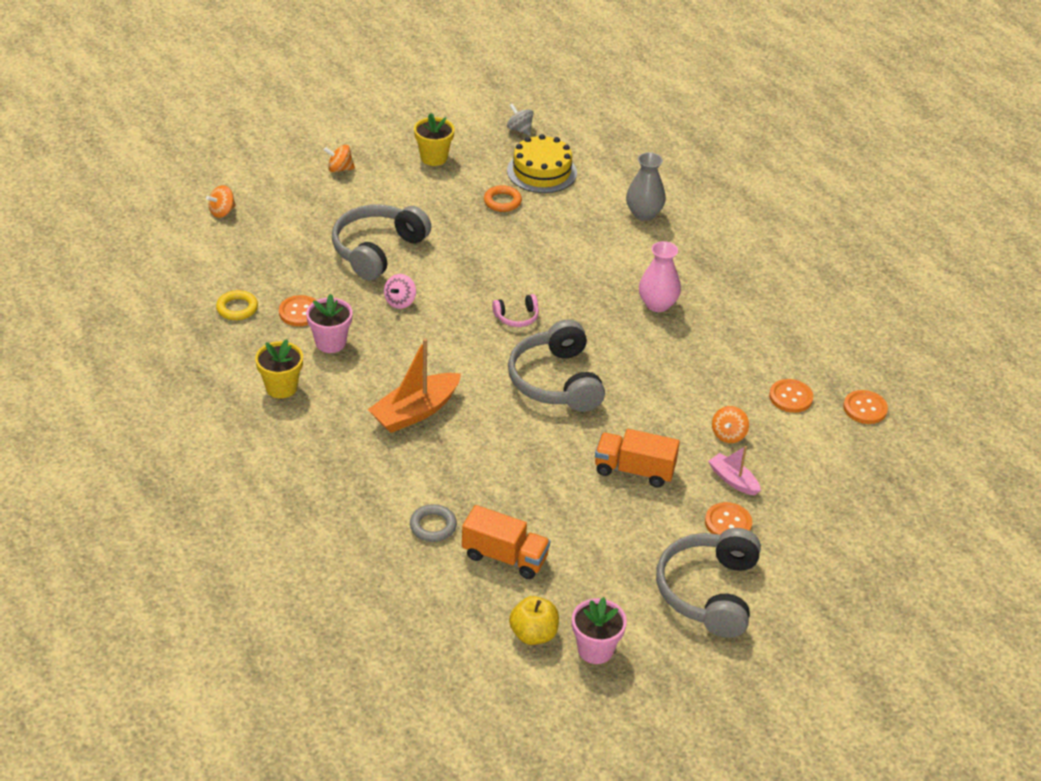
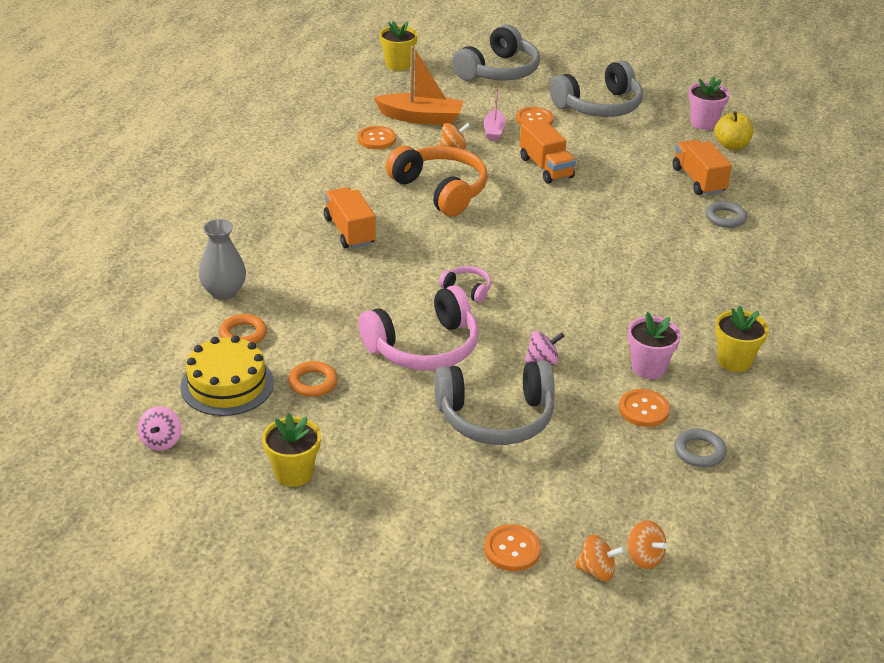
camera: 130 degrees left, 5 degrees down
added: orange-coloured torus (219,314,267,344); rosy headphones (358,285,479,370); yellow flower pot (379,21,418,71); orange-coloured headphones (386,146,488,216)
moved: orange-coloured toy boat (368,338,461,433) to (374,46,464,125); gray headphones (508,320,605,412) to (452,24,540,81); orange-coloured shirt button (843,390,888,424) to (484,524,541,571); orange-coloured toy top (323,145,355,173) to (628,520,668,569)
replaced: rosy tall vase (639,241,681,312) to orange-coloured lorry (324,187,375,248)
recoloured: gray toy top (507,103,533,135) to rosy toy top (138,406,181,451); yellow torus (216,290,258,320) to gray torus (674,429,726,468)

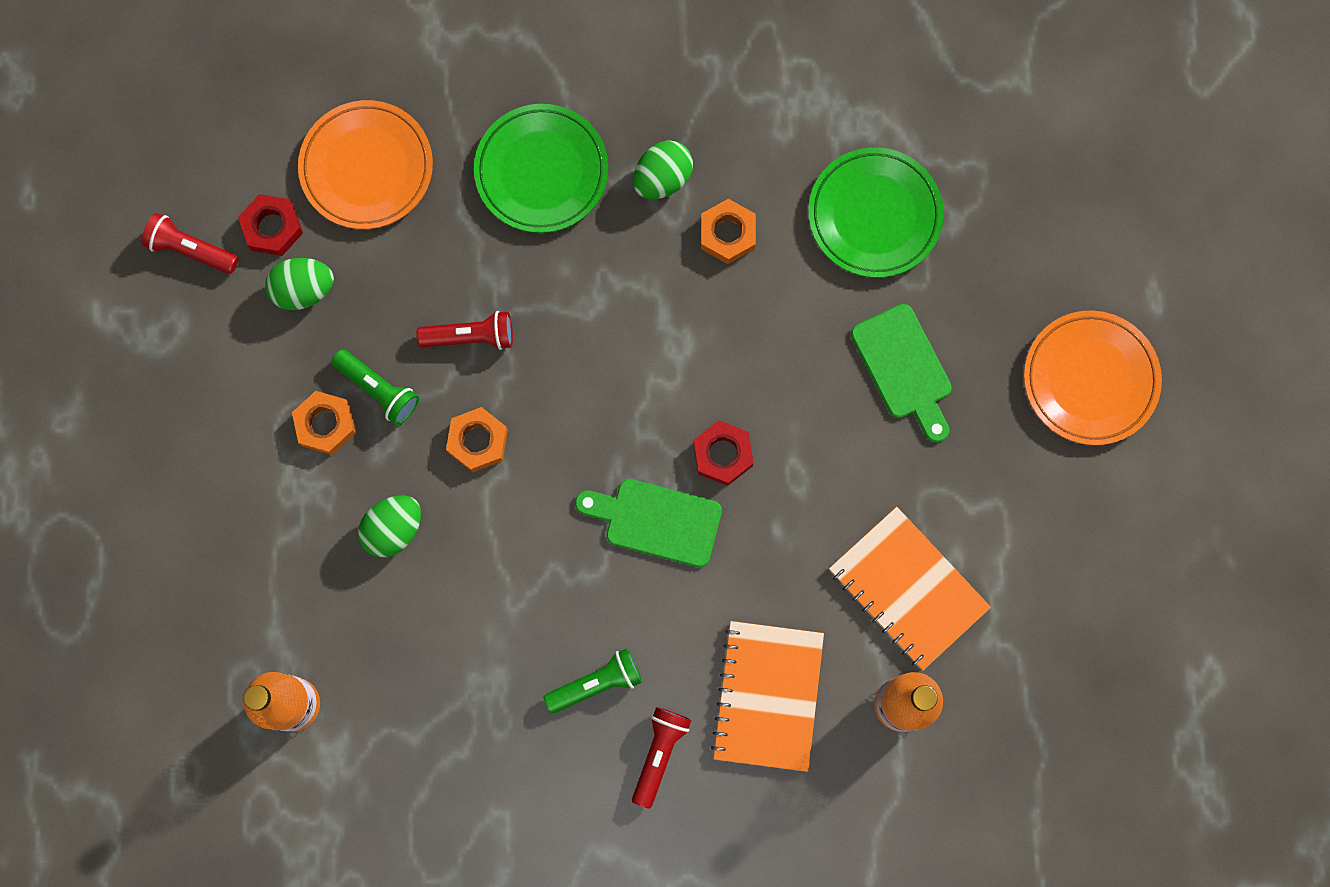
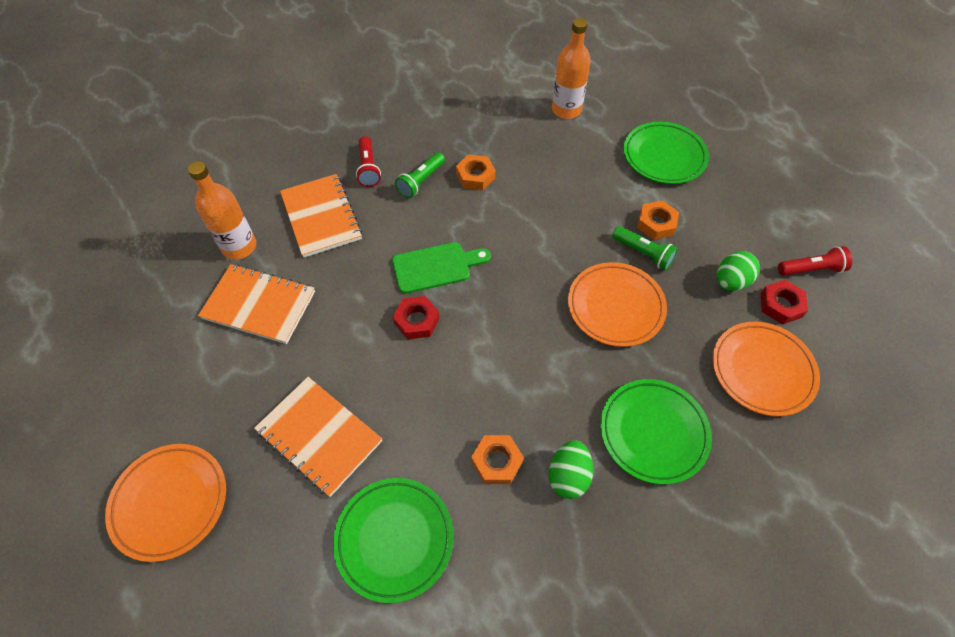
camera: 150 degrees right, 20 degrees down
removed: emerald toy egg (358,495,421,557)
added: emerald dinner plate (624,122,709,184)
moved: orange-coloured nut (446,407,508,472) to (456,154,496,190)
replaced: emerald cutting board (851,304,952,443) to orange-coloured notebook (254,377,382,497); crimson pocket torch (416,311,513,350) to orange-coloured dinner plate (568,262,667,347)
turned: emerald pocket torch (331,349,419,425) = (612,226,678,270) 150 degrees counterclockwise

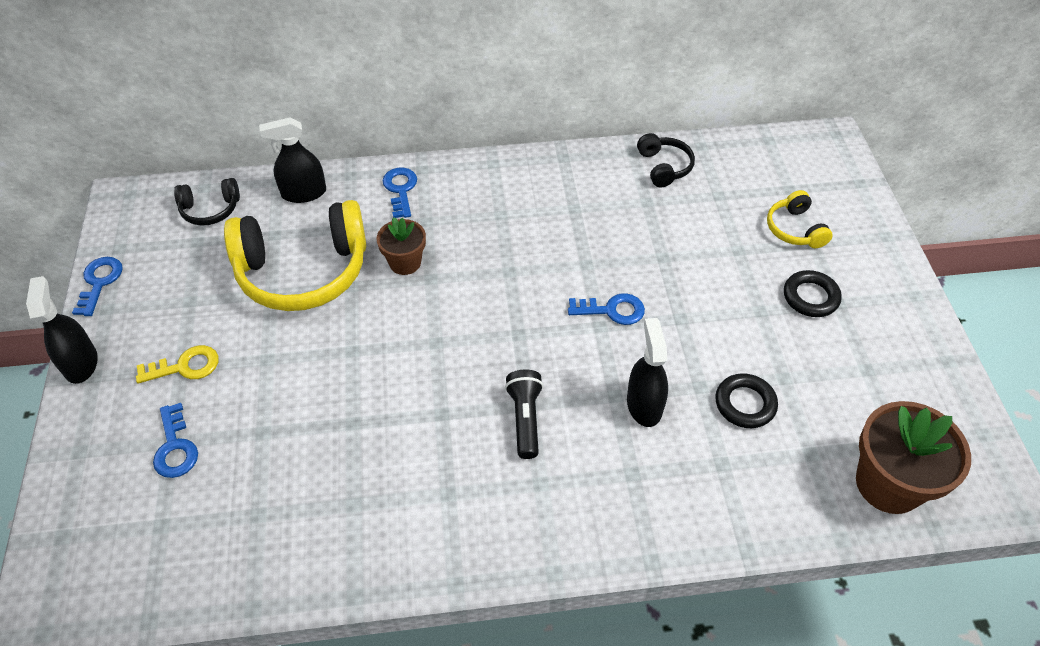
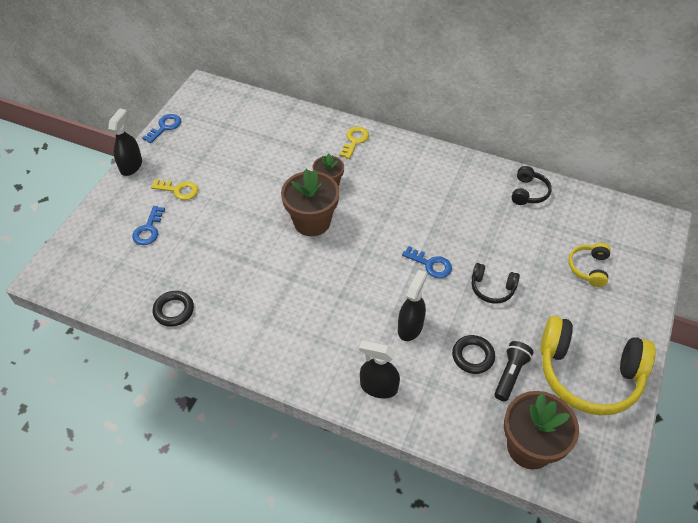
camera: 30 degrees right, 0 degrees up
added: brown flower pot (281,169,339,236)
moved: ebony torus (784,270,842,317) to (153,291,194,327); ebony spray cleaner (259,117,326,203) to (359,340,400,398); ebony headphones (174,178,240,226) to (472,263,520,304); ebony pocket torch (505,370,543,459) to (494,341,533,401); yellow headphones (224,200,366,311) to (540,316,656,416)
recoloured: blue latchkey (382,167,417,218) to yellow latchkey (339,127,369,159)

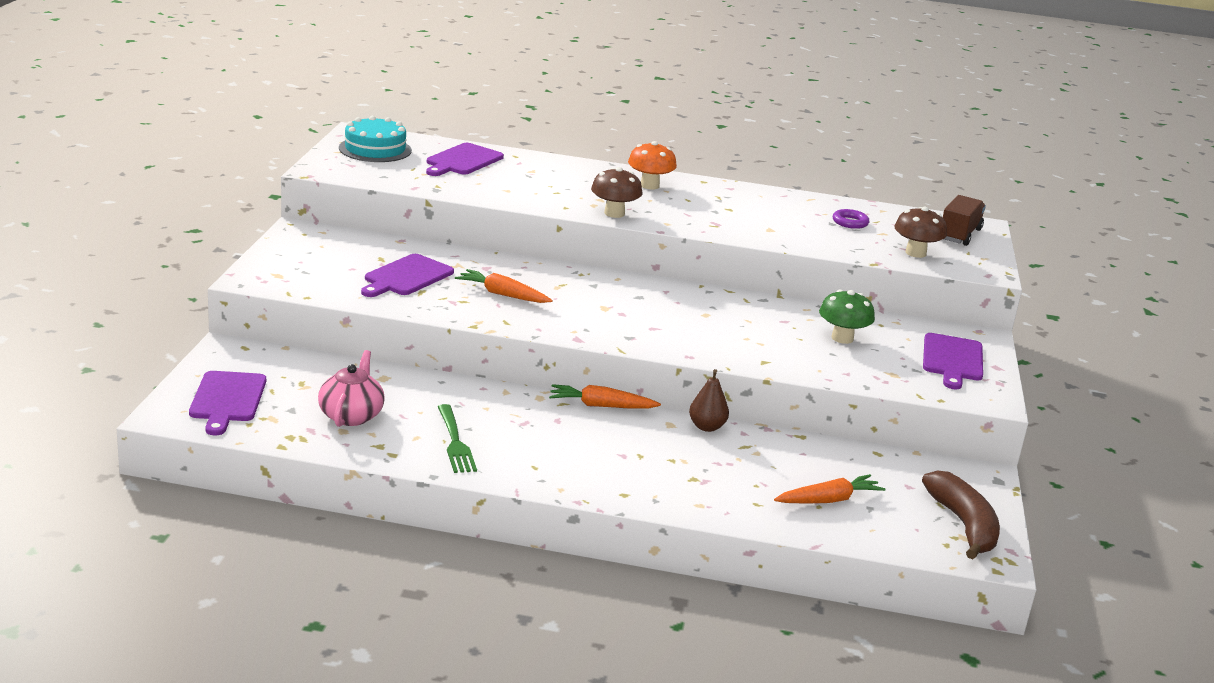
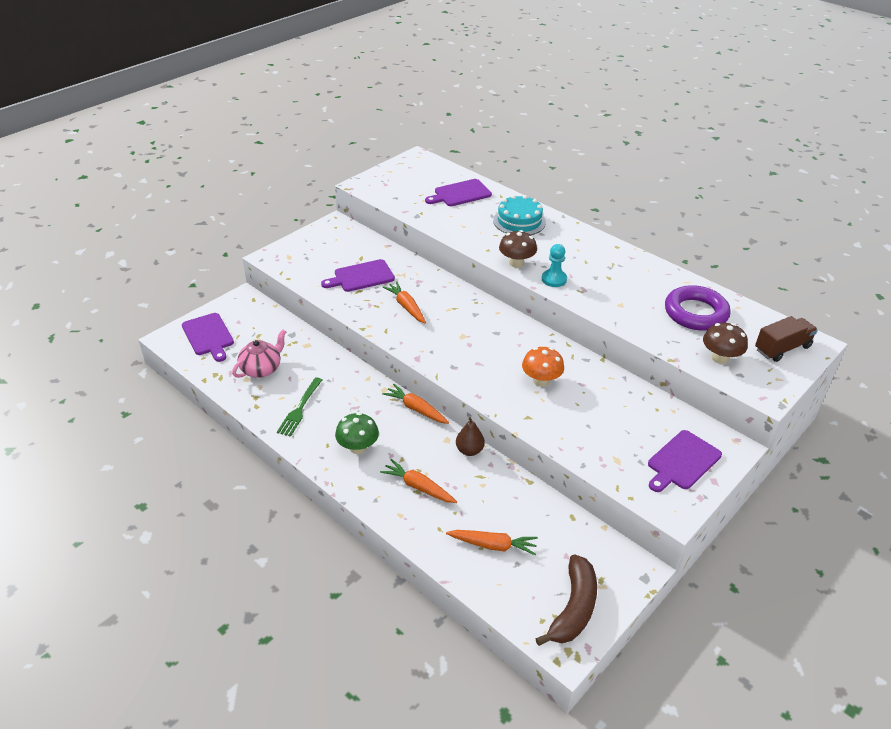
camera: 35 degrees right, 15 degrees up
added: orange-coloured toy carrot (380,459,457,503); teal chess pawn (542,244,567,287)
moved: emerald mushroom (819,290,875,344) to (335,412,379,454); teal gateau (339,116,412,162) to (493,195,546,235); orange-coloured mushroom (628,141,677,189) to (522,347,564,387)
turned: royal purple cutting board (189,371,266,435) = (182,313,234,362) 60 degrees counterclockwise
resized: royal purple torus (833,209,869,229) = (665,285,731,331) x2.14

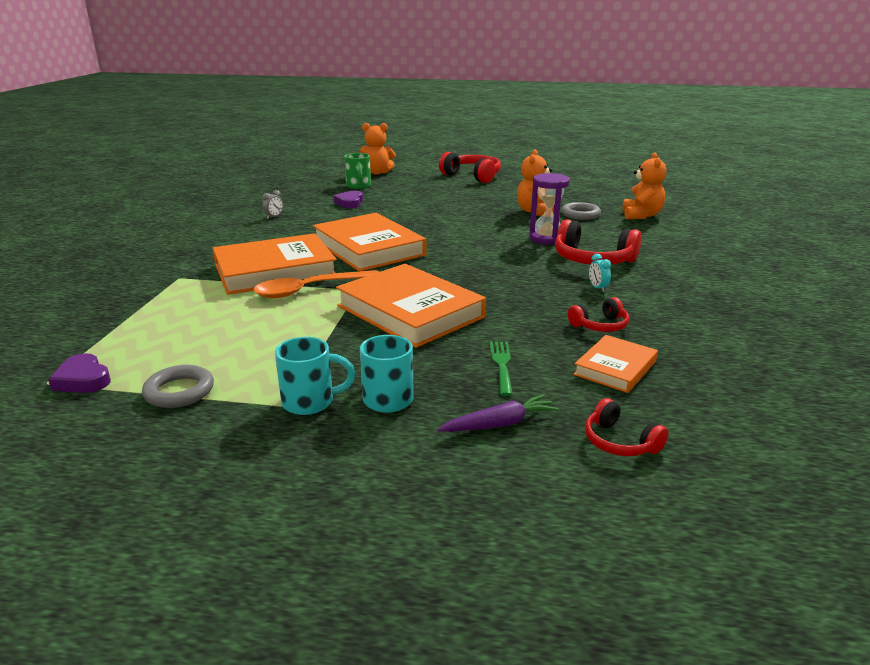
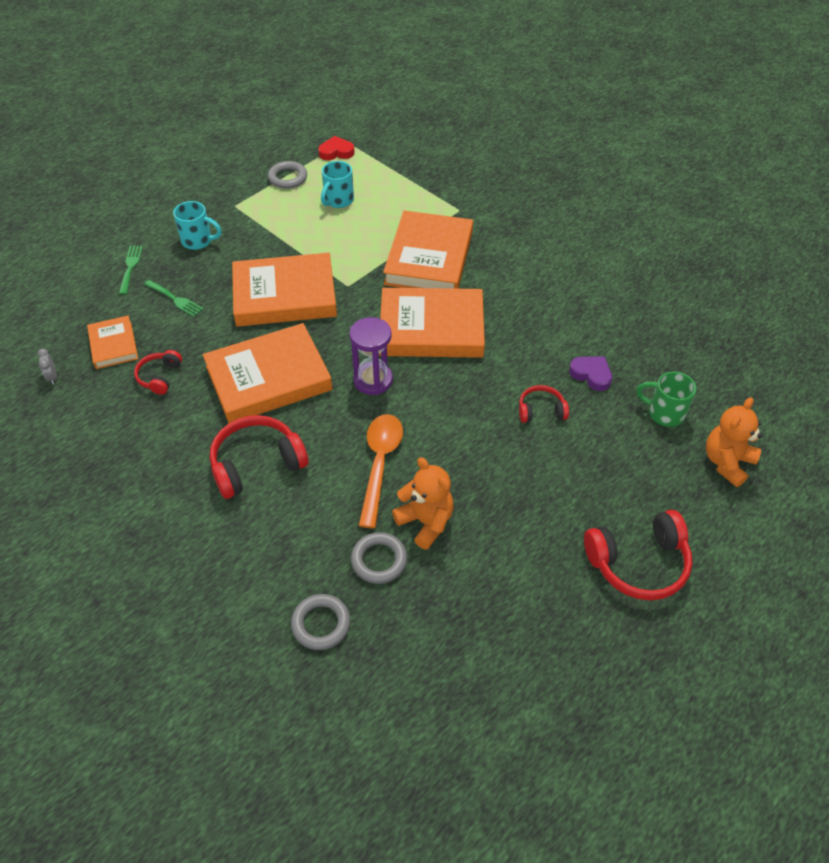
camera: 125 degrees right, 25 degrees up
removed: teal bedside clock (589,254,611,292)
added: orange-coloured hardback (203,323,332,423)
moved: gray bedside clock (262,190,283,219) to (38,348,57,384); teal tea mug (275,337,355,415) to (321,161,354,208); royal purple sandglass (529,173,570,245) to (349,317,393,395); orange-coloured spoon (253,270,379,298) to (359,414,403,528); crimson headphones (585,398,669,456) to (519,385,569,423)
replaced: royal purple toy carrot (437,394,559,432) to emerald table fork (119,246,143,294); orange-coloured teddy bear (622,153,667,219) to gray torus (291,594,350,650)
recoloured: royal purple heart (48,353,111,393) to crimson heart (318,136,355,160)

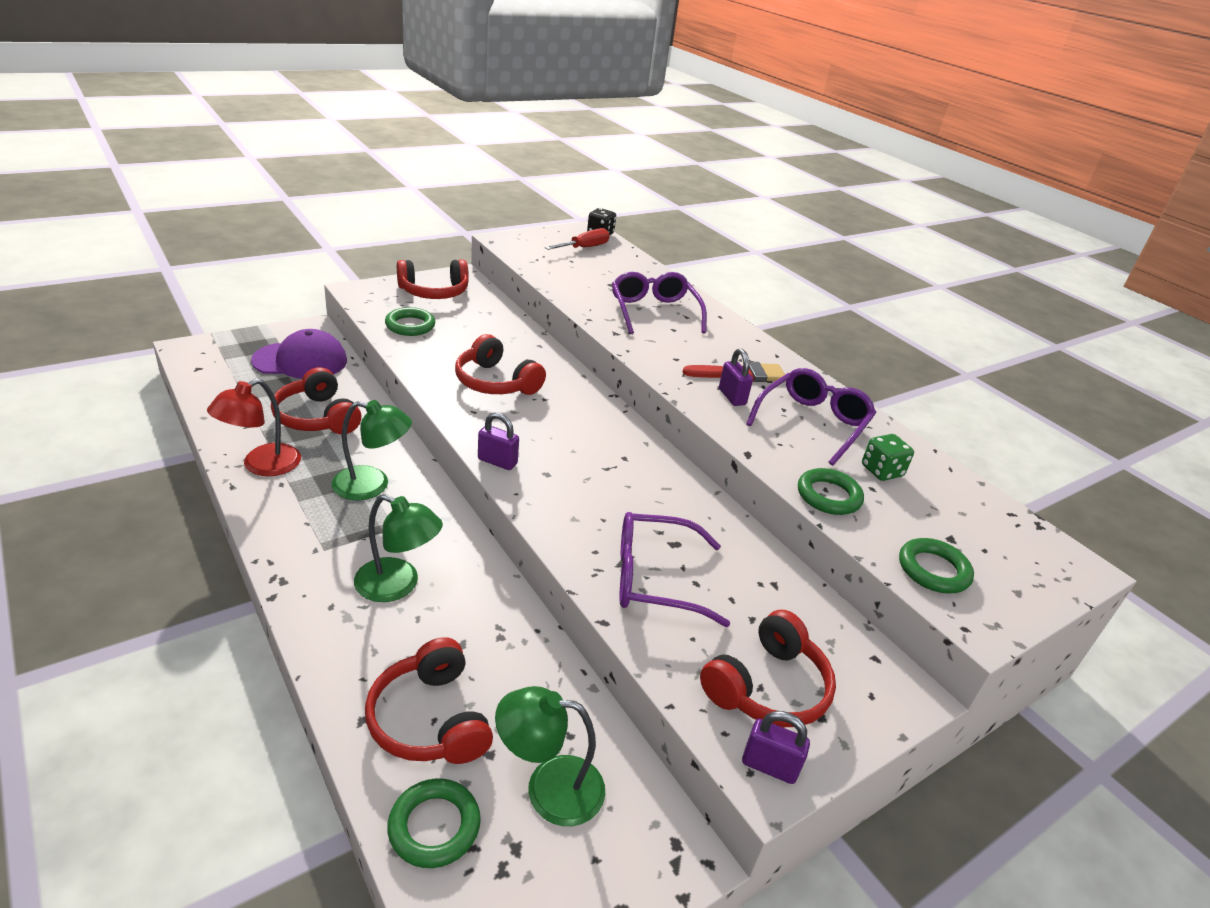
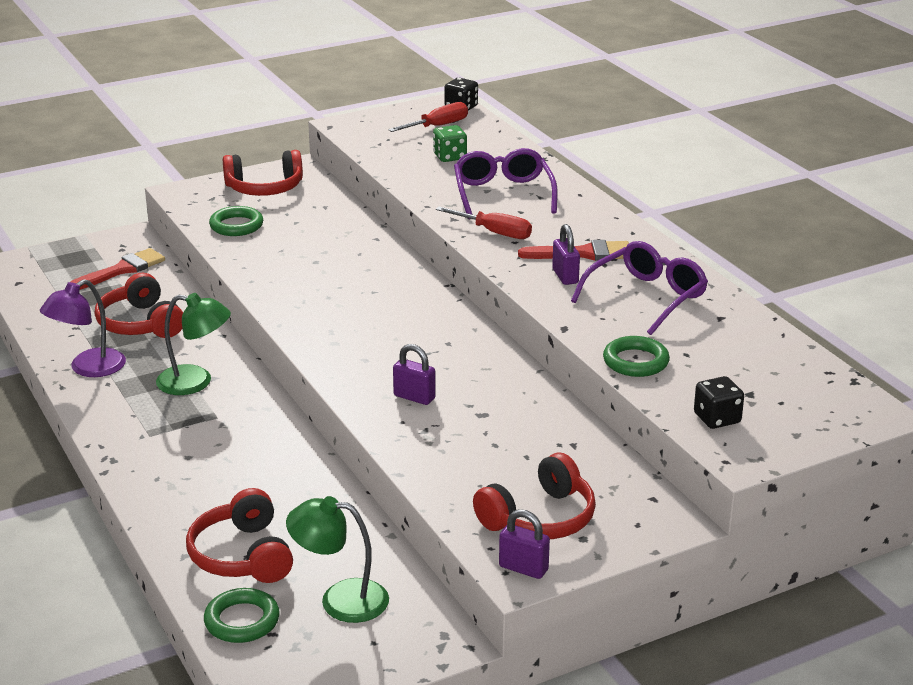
camera: 10 degrees right, 5 degrees down
removed: emerald desk lamp (354,494,443,602); crimson headphones (455,334,546,395); royal purple eyeglasses (619,512,730,627)
added: crimson screwdriver (436,207,532,239)
moved: royal purple small lock (478,412,519,470) to (393,344,436,405); emerald game die (862,434,914,481) to (433,125,467,162)
replaced: royal purple baseball cap (251,329,347,379) to crimson paintbrush (70,248,165,290); emerald torus (899,538,974,593) to ebony game die (694,376,744,429)
recoloured: crimson desk lamp (207,379,301,476) to royal purple desk lamp (40,279,126,377)

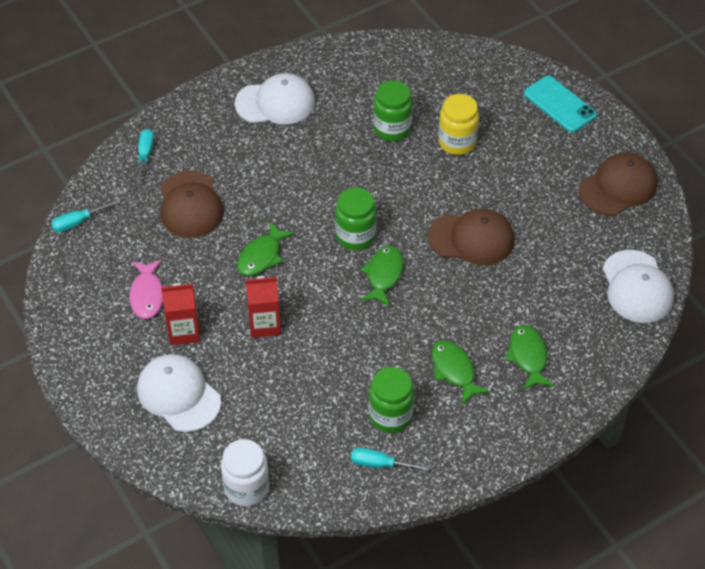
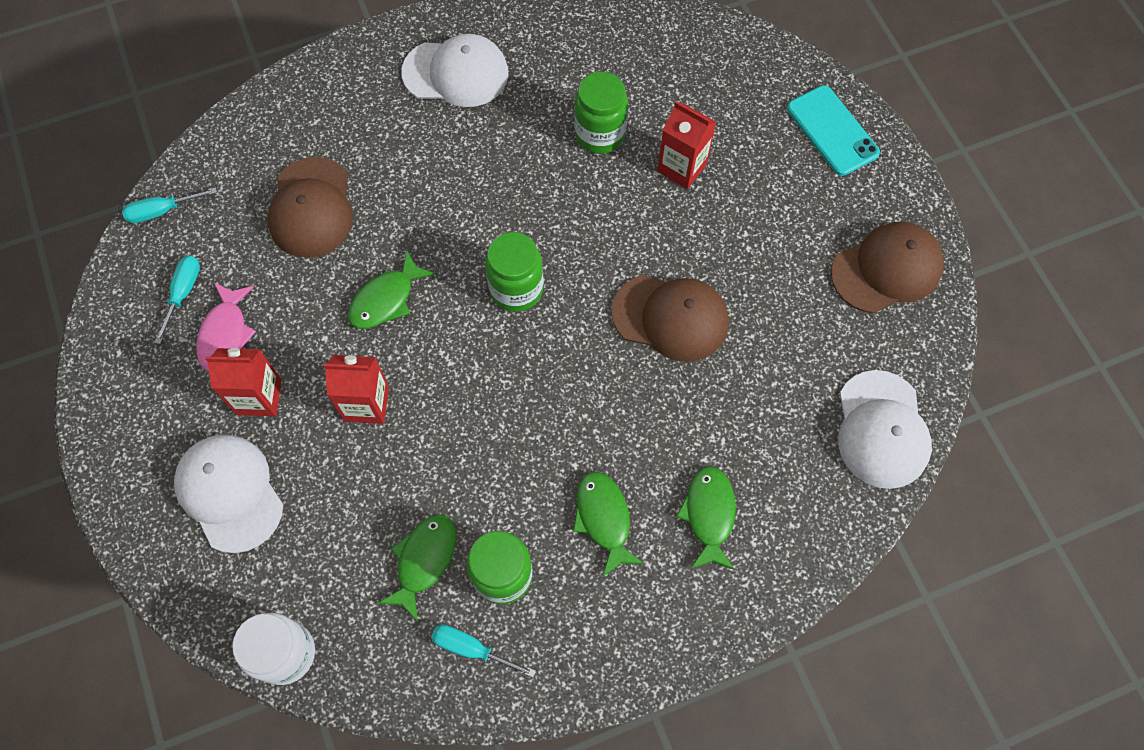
camera: 10 degrees right, 15 degrees up
moved: teal screwdriver (136,129,154,183) to (154,256,200,344); emerald fish figure (360,246,404,306) to (378,514,456,622)
replaced: yellow jam jar (438,94,479,155) to crimson juice carton (657,101,716,189)

